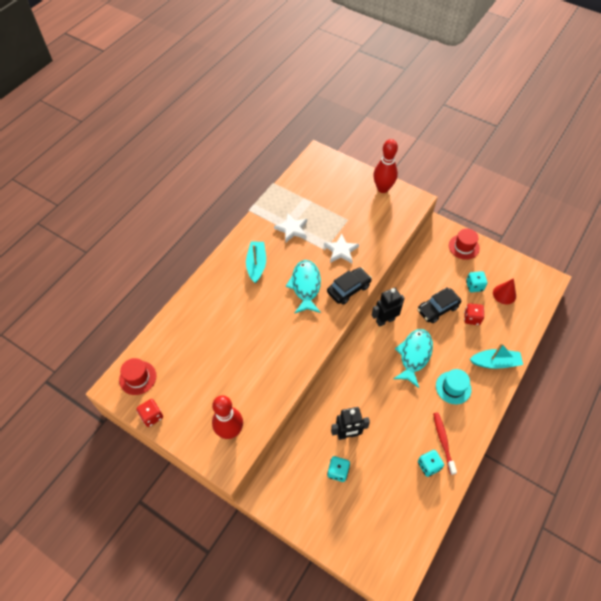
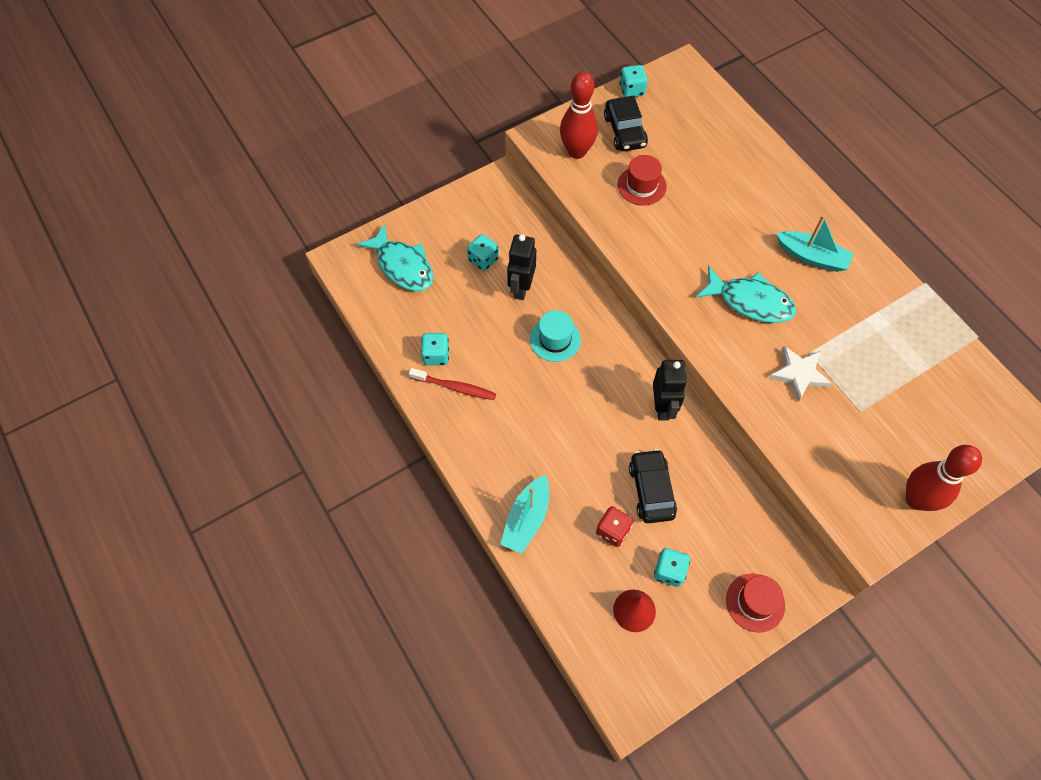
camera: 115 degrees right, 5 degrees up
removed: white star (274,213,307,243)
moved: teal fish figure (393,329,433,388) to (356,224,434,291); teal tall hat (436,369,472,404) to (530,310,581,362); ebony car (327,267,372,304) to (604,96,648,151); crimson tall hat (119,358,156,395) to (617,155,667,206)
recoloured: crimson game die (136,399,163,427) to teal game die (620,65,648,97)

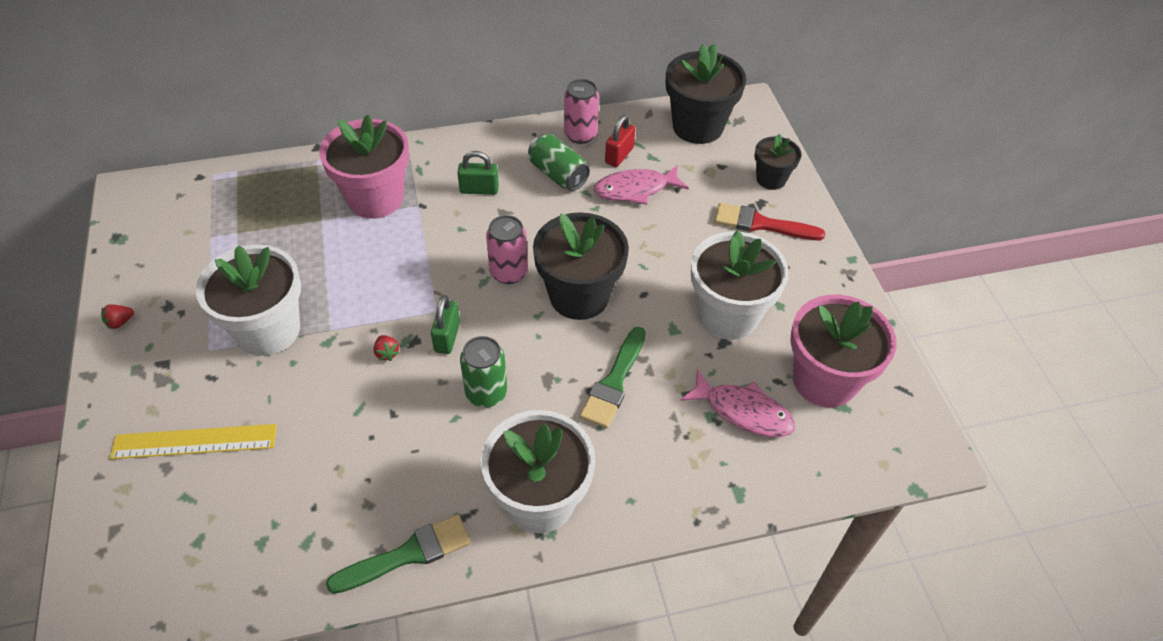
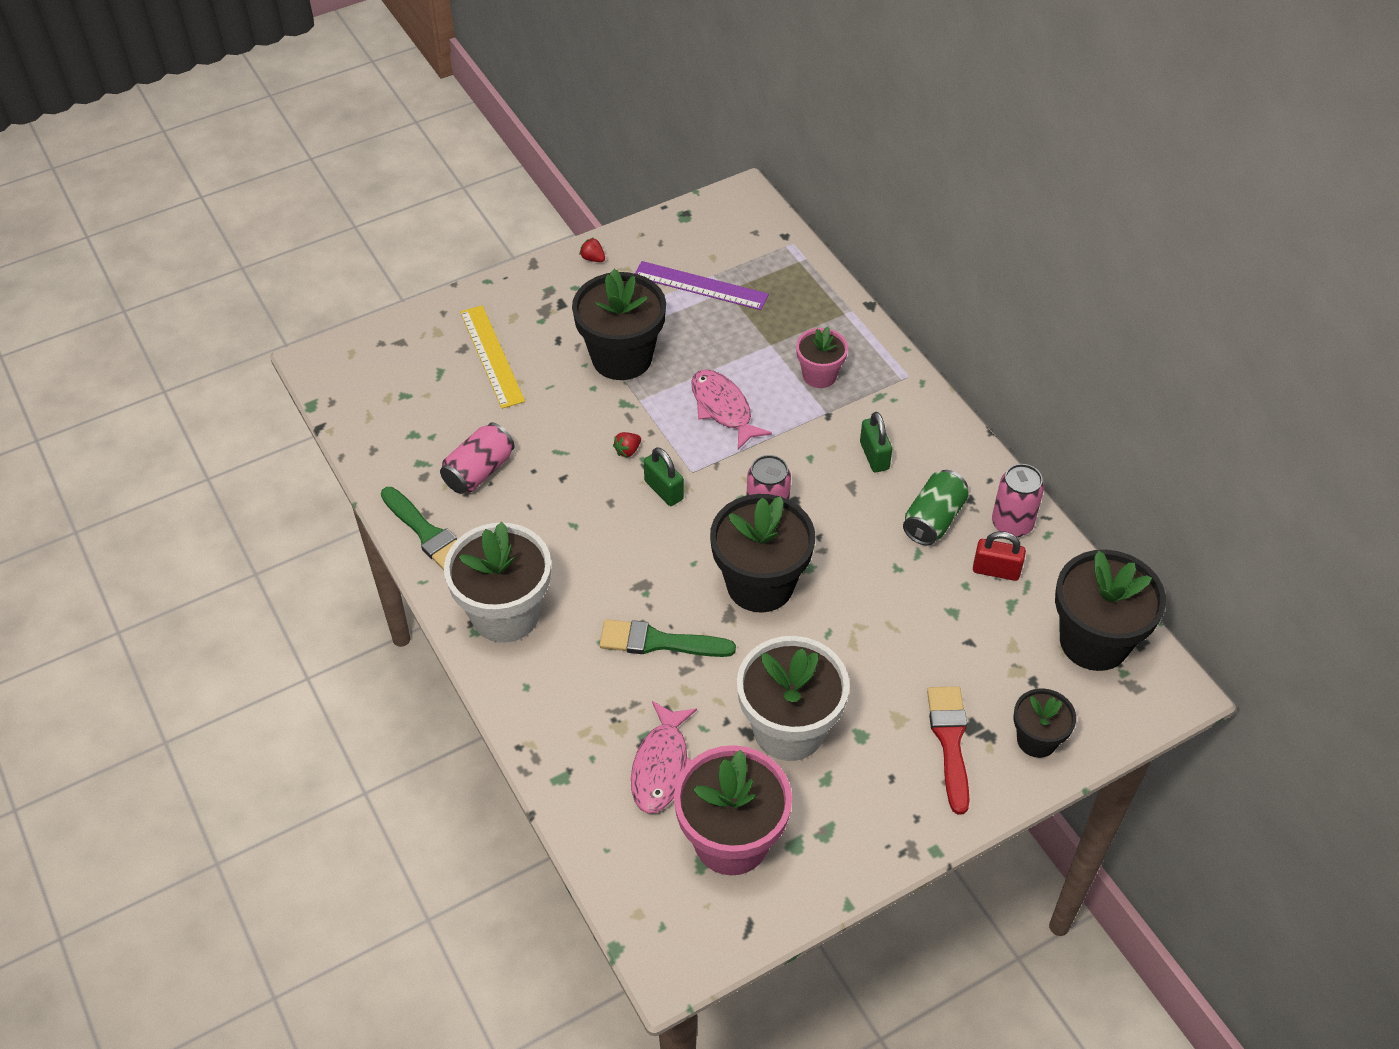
camera: 75 degrees right, 0 degrees up
removed: emerald soda can (460,336,507,408)
added: rosy soda can (440,422,515,494); royal purple ruler (635,261,769,310)
moved: rosy fish figure (594,165,689,205) to (691,369,772,450)
recoloured: white flower pot (196,245,301,356) to ebony flower pot (572,269,666,380)
turned: emerald small lock (431,295,460,354) = (644,447,684,506) 60 degrees clockwise
resized: rosy flower pot (319,115,409,219) = (796,326,848,388) x0.56

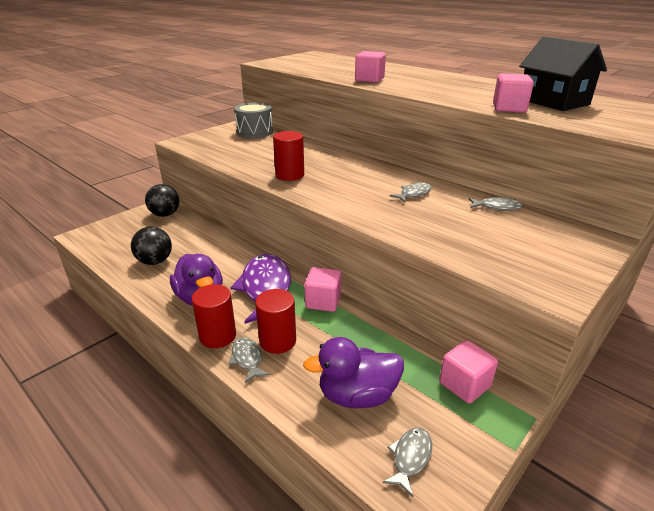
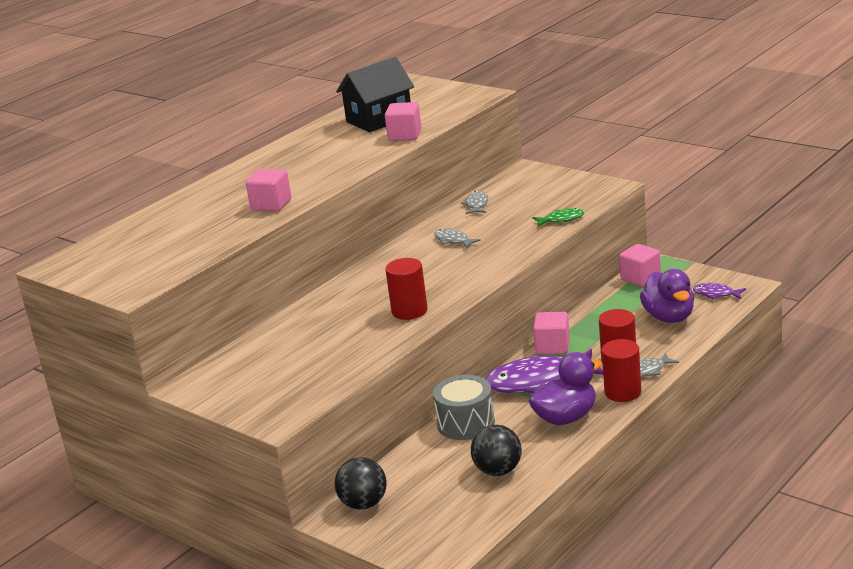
camera: 90 degrees left, 5 degrees down
added: emerald fish figure (532,208,584,227)
moved: gray toy drum (234,103,273,138) to (433,375,495,440)
recoloured: gray fish figure (382,427,432,497) to royal purple fish figure (693,283,746,300)

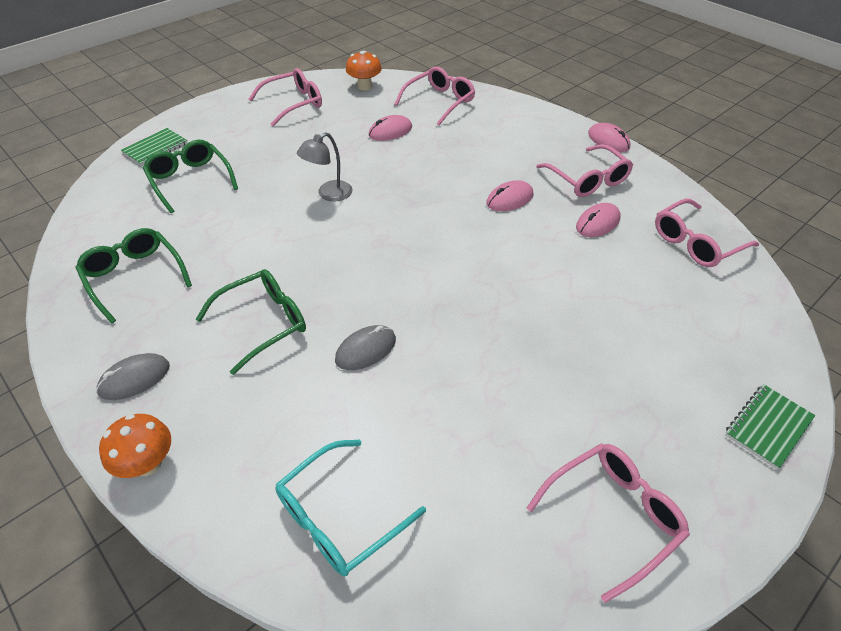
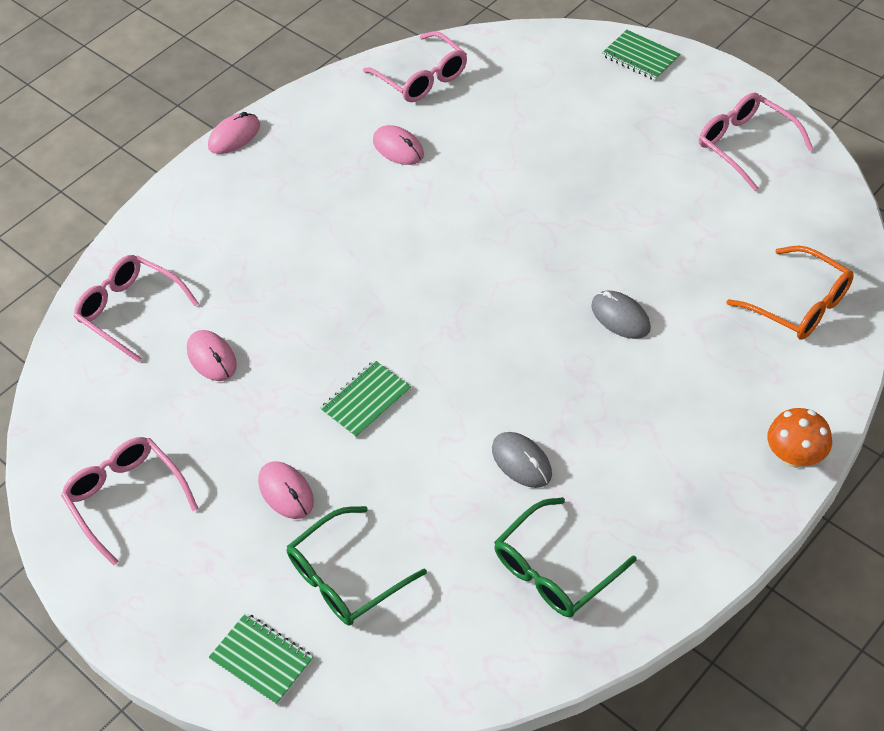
camera: 90 degrees left, 5 degrees up
removed: emerald eyeglasses (196,269,306,375); orange-coloured mushroom (346,51,382,90); rosy eyeglasses (536,144,633,197)
moved: rosy mouse (486,180,534,211) to (258,461,314,519); gray mouse (96,353,170,400) to (492,432,552,488)
replaced: gray desk lamp (297,132,352,201) to emerald notebook (320,360,411,438)
recoloured: teal eyeglasses (275,439,426,576) to orange-coloured eyeglasses (727,246,854,340)

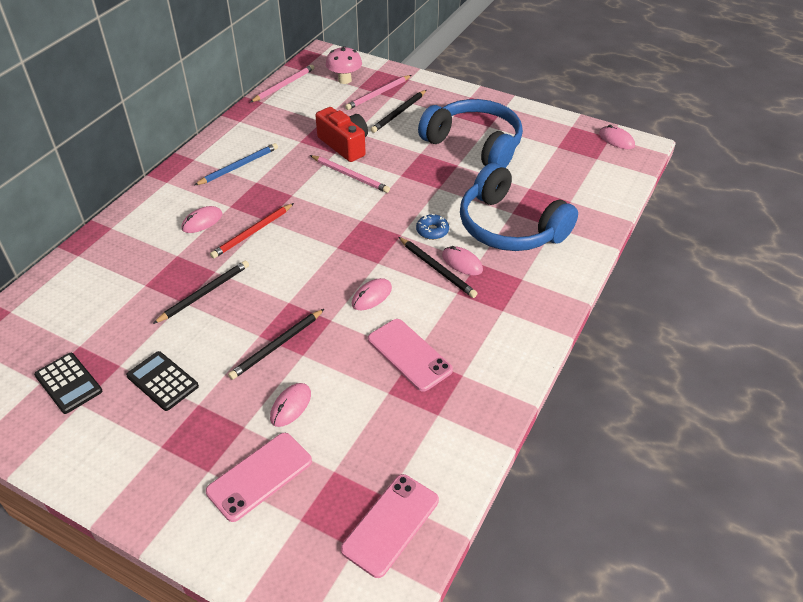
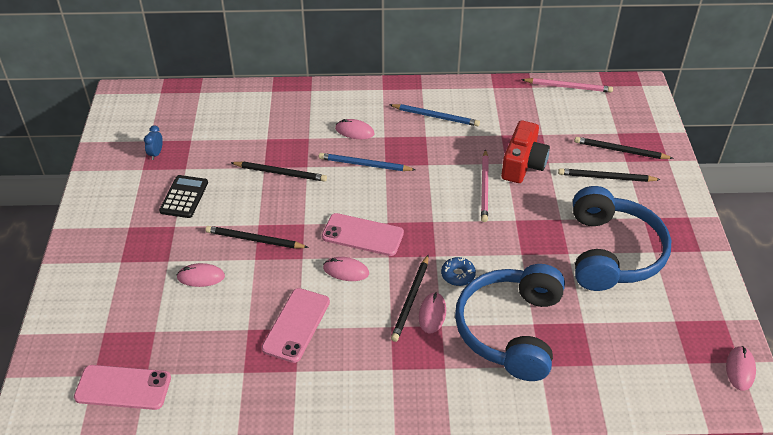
camera: 60 degrees right, 0 degrees up
removed: rosy mushroom (326,46,362,84)
moved: rosy smartphone (206,433,312,522) to (322,213,404,256)
replaced: ebony calculator (34,353,103,414) to blue bedside clock (144,125,163,160)
recoloured: crimson lead pencil (210,203,294,259) to blue lead pencil (319,153,416,171); rosy lead pencil (345,75,411,110) to ebony lead pencil (574,137,674,159)

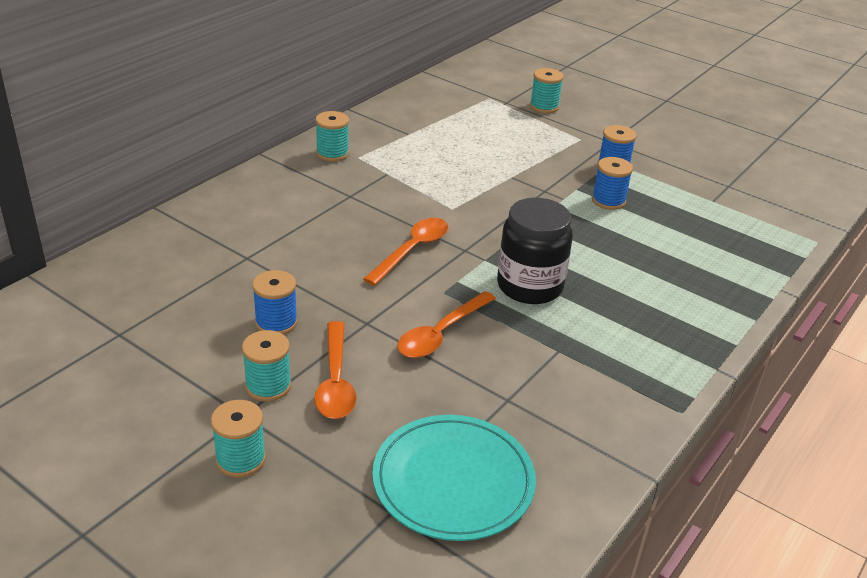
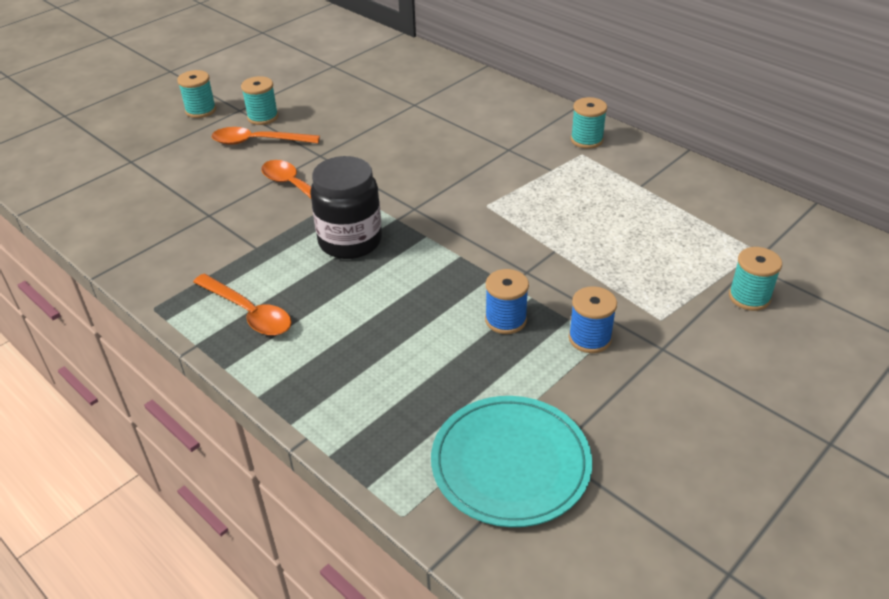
camera: 100 degrees right, 5 degrees up
removed: blue reel of thread (252,270,298,335)
moved: orange-coloured spoon (363,218,448,286) to (193,274,292,336); teal dinner plate (372,415,536,541) to (431,396,592,527)

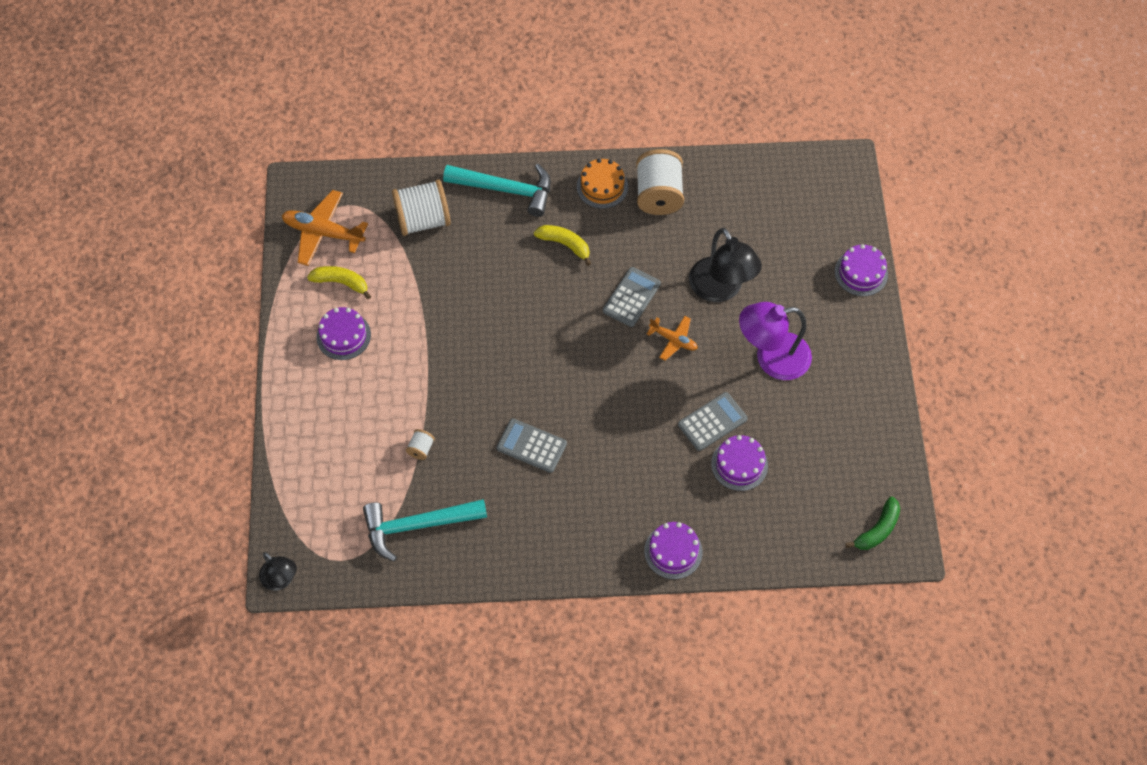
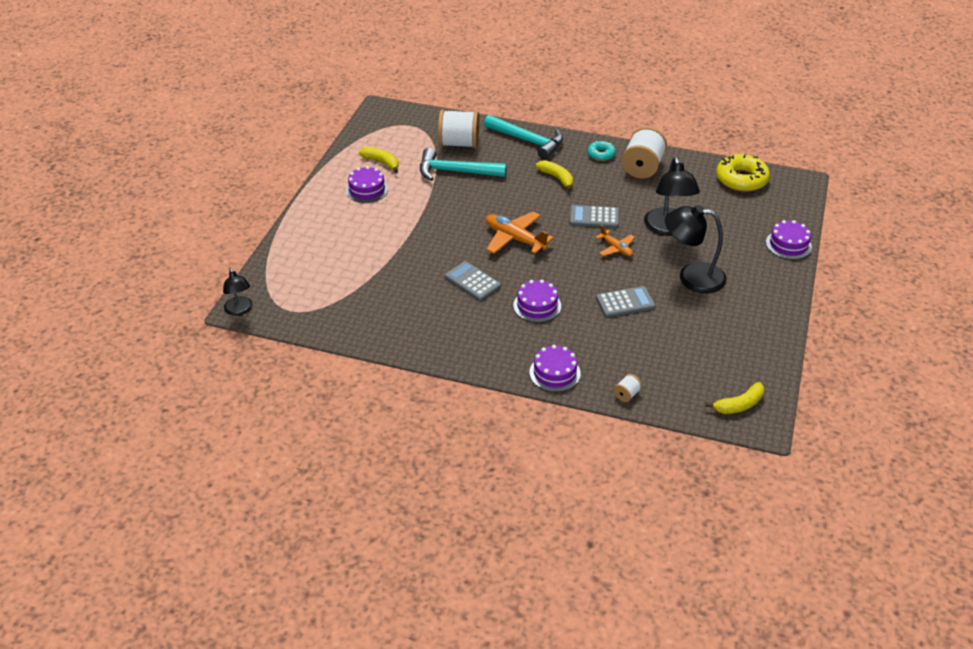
camera: 20 degrees right, 20 degrees down
added: yellow doughnut (716,154,770,192)
moved: teal claw hammer (363,499,487,562) to (420,148,507,181); orange-coloured aeroplane (282,190,368,266) to (486,212,554,254); royal purple gateau (711,435,768,491) to (513,280,561,322); white reel of thread (406,429,435,460) to (613,374,642,402)
replaced: orange-coloured gateau (577,158,628,209) to teal doughnut (587,141,616,161)
recoloured: royal purple desk lamp (739,302,812,380) to ebony desk lamp (665,205,727,293); emerald banana (845,497,900,550) to yellow banana (705,382,764,414)
turned: gray calculator (603,267,661,327) = (570,205,619,228) 135 degrees counterclockwise

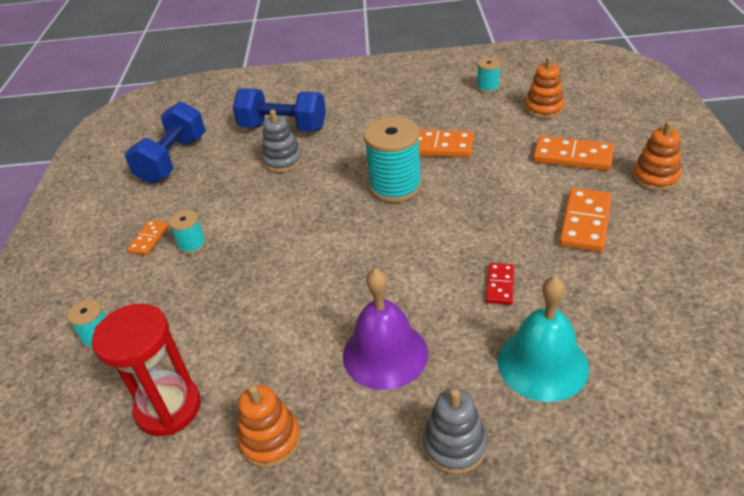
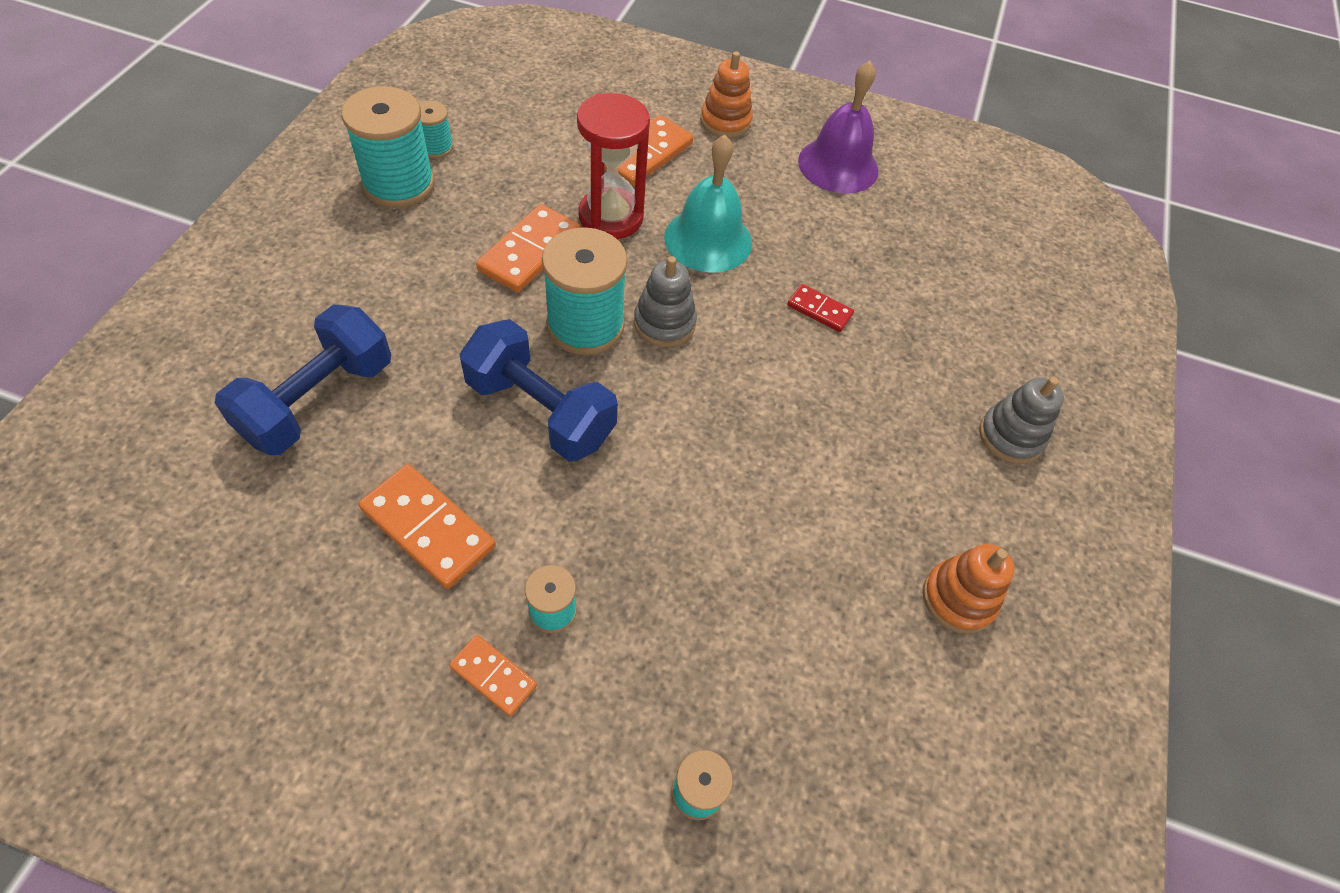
camera: 80 degrees left, 15 degrees up
removed: orange-coloured stacking rings (525,57,565,119)
added: teal reel of thread (341,86,435,208)
moved: orange-coloured domino piece (559,188,612,252) to (359,464,496,589); blue dumbbell (124,101,206,184) to (459,319,618,461); crimson sandglass (92,304,201,436) to (577,93,650,239); gray stacking rings (262,110,303,173) to (634,256,697,347); teal hand bell (498,276,589,402) to (664,135,752,272); royal purple hand bell (343,268,428,390) to (798,61,879,194)

